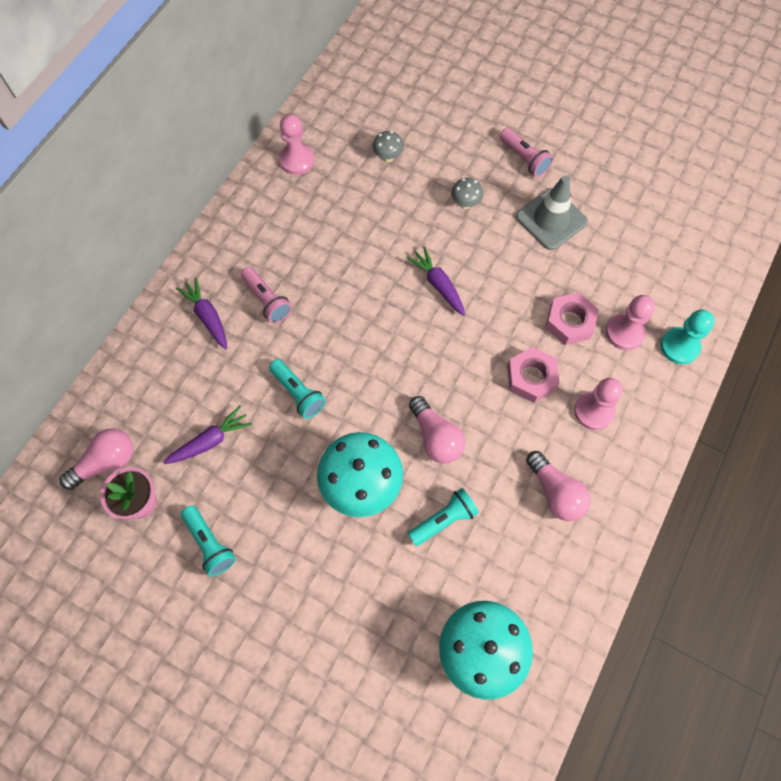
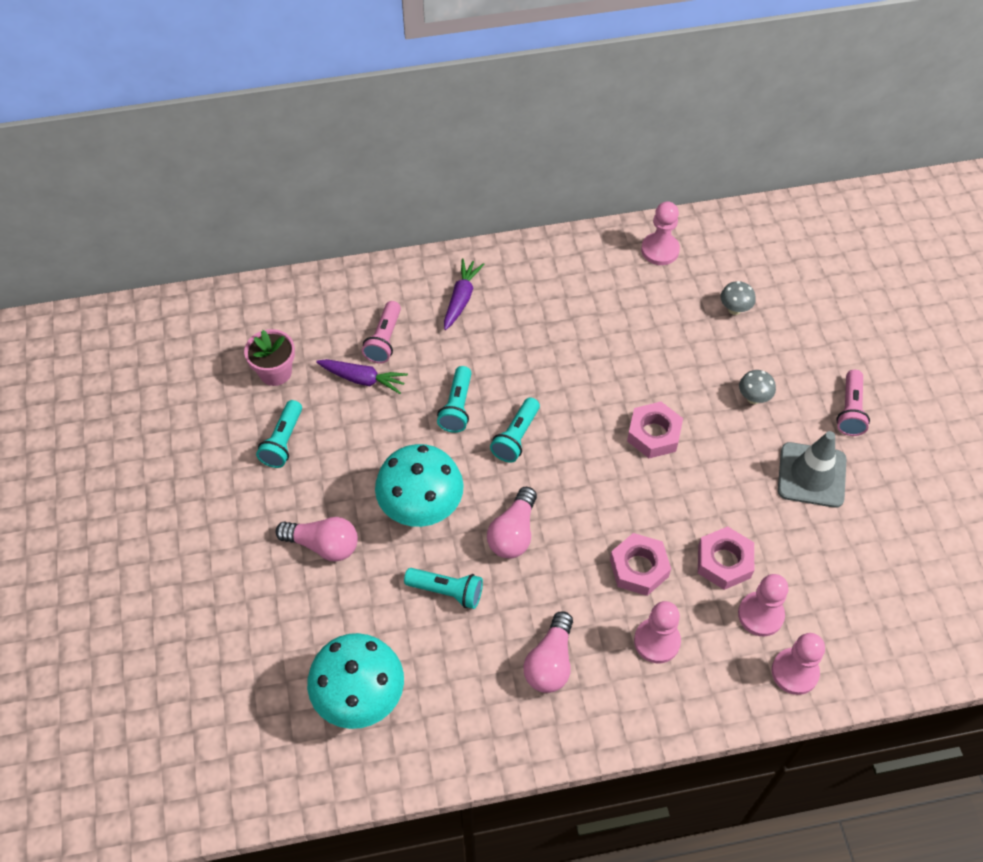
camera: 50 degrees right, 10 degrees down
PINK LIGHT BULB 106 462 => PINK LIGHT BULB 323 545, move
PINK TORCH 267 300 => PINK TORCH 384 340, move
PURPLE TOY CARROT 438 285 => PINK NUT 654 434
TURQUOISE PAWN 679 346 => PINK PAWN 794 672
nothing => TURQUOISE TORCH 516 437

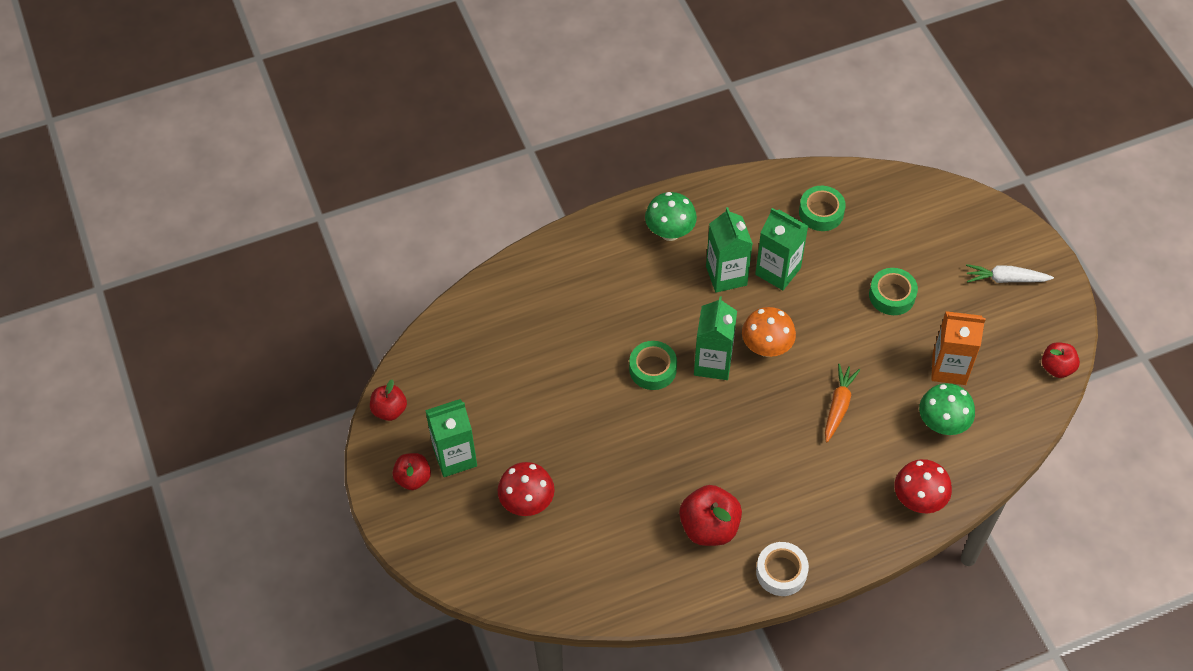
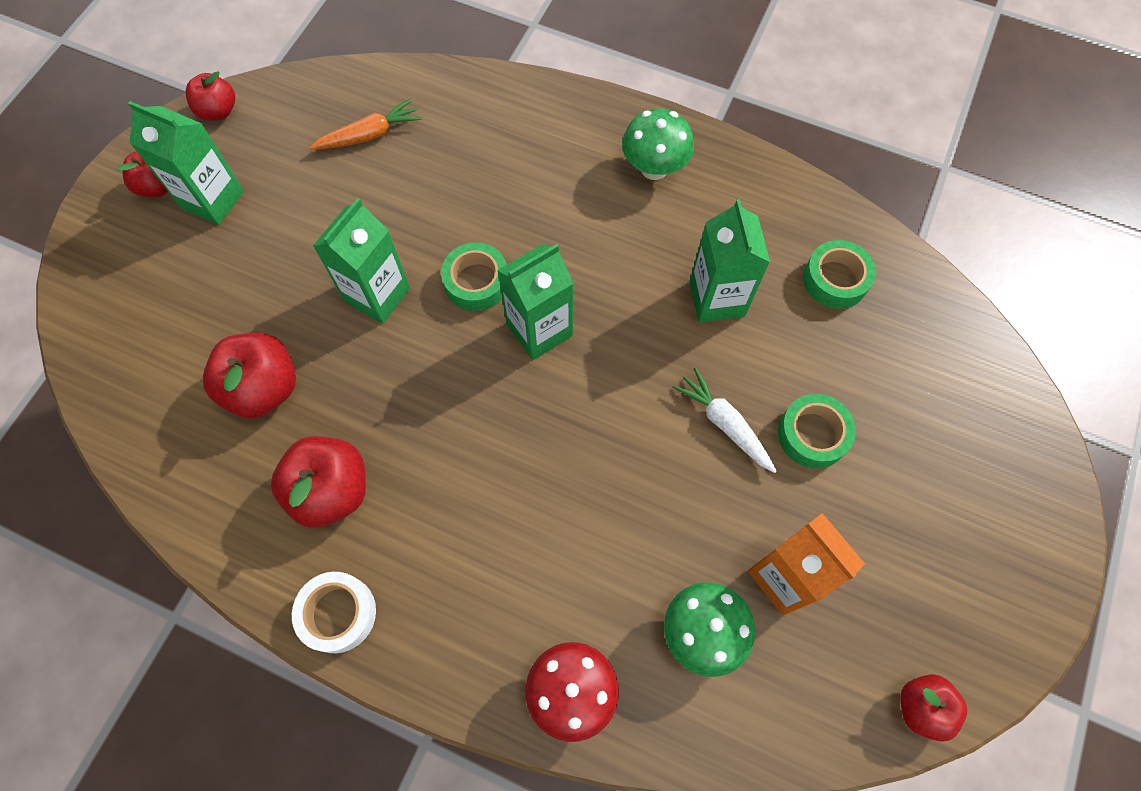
camera: 45 degrees right, 10 degrees up
SCARLET TOADSTOOL 527 503 => nothing
GREEN CARTON 726 275 => GREEN CARTON 377 295, move
ORANGE TOADSTOOL 766 347 => nothing
ORANGE TOY CARROT 838 406 => ORANGE TOY CARROT 369 135, move
PURE WHITE TOY CARROT 1005 279 => PURE WHITE TOY CARROT 724 424, move
nothing => SCARLET TOY APPLE 264 388

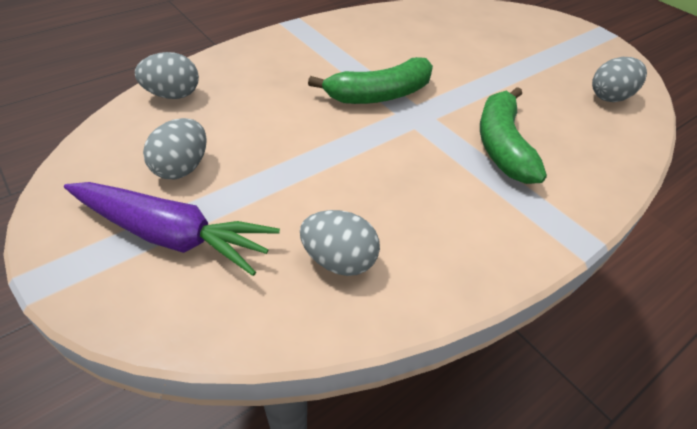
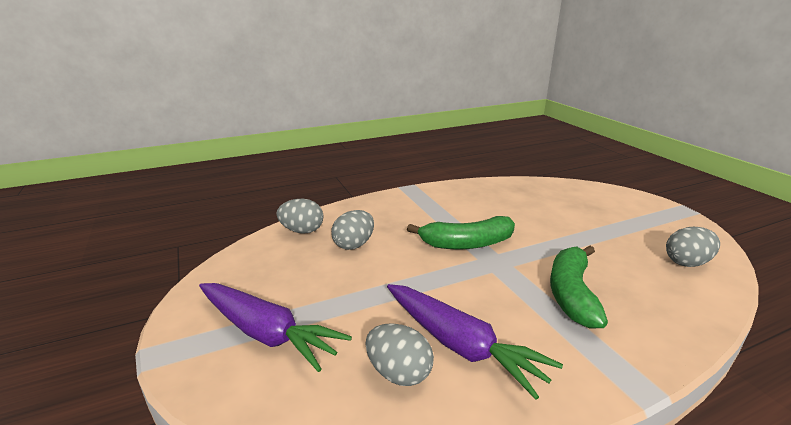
camera: 15 degrees right, 20 degrees down
ASH-GREY EGG SHAPE 182 168 => ASH-GREY EGG SHAPE 354 245, move
nothing => PURPLE TOY CARROT 460 345

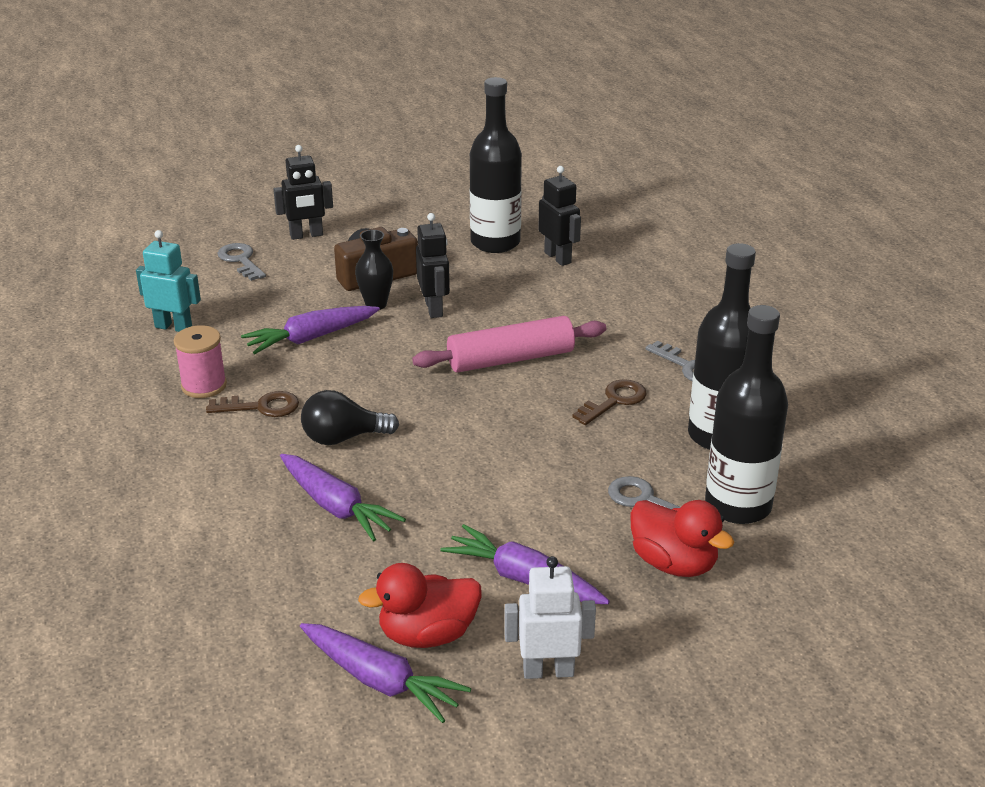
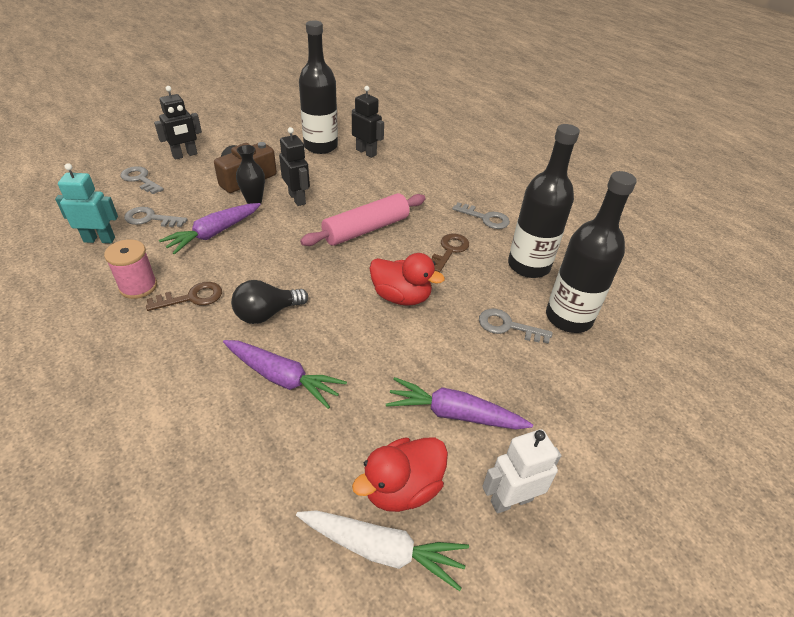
camera: 20 degrees left, 10 degrees up
PURPLE TOY CARROT 381 681 => PURE WHITE TOY CARROT 382 550
SCARLET RUBBER DUCK 674 563 => SCARLET RUBBER DUCK 401 297, move
nothing => ASH-GREY DOOR KEY 150 219

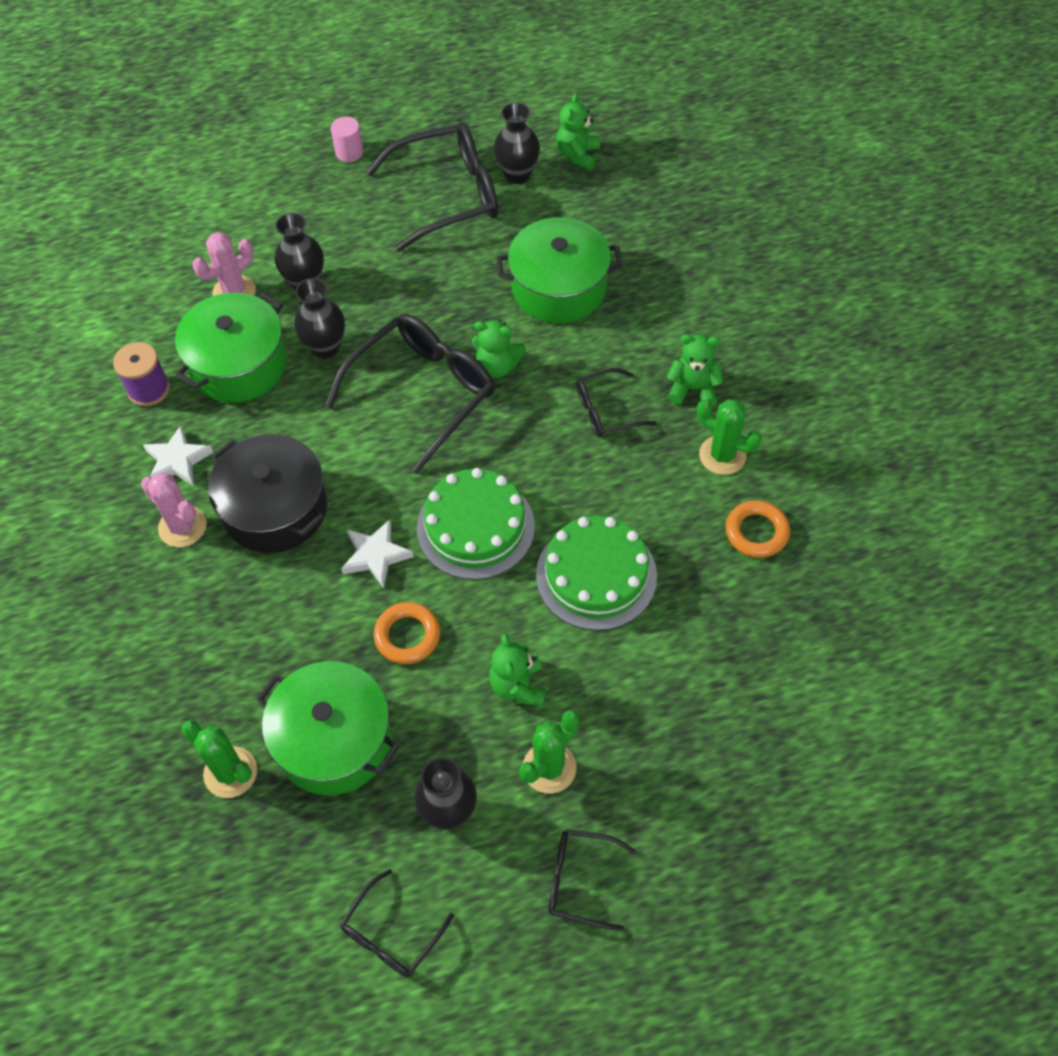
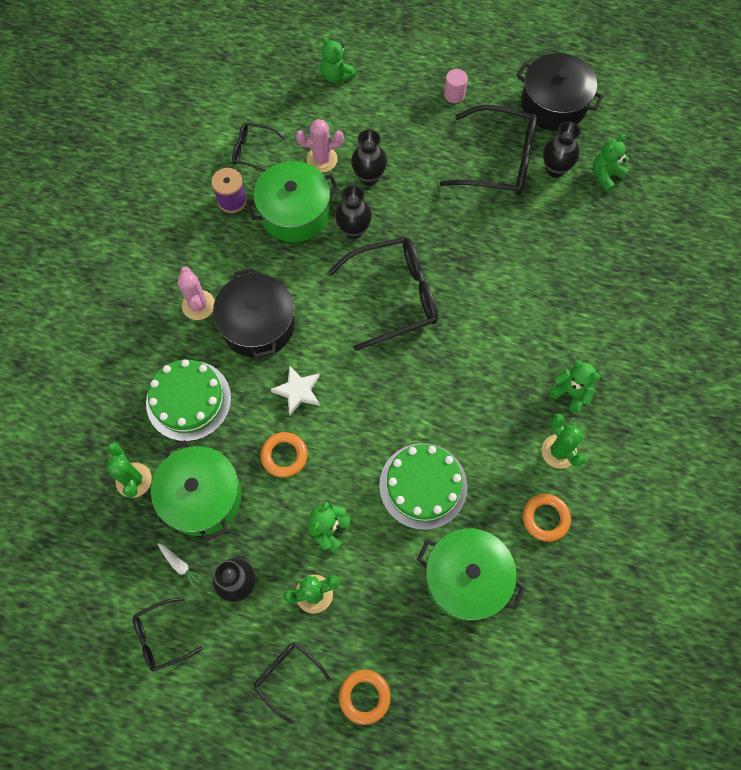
camera: 30 degrees right, 10 degrees up
PURE WHITE STAR SHAPE 177 460 => nothing
GREEN CAKE 475 527 => GREEN CAKE 188 400, move
GREEN TEDDY 497 366 => GREEN TEDDY 336 75, move
GREEN STOCKPOT 559 287 => GREEN STOCKPOT 466 578, move
JET-BLACK EYEGLASSES 606 410 => JET-BLACK EYEGLASSES 253 151, move
nothing => PURE WHITE TOY CARROT 180 565
nothing => ORANGE RING 364 696
nothing => JET-BLACK STOCKPOT 553 104

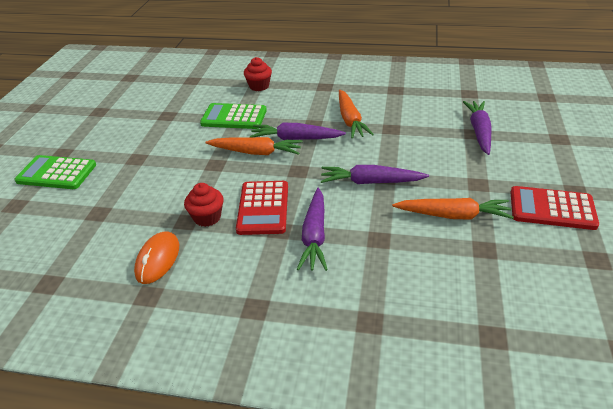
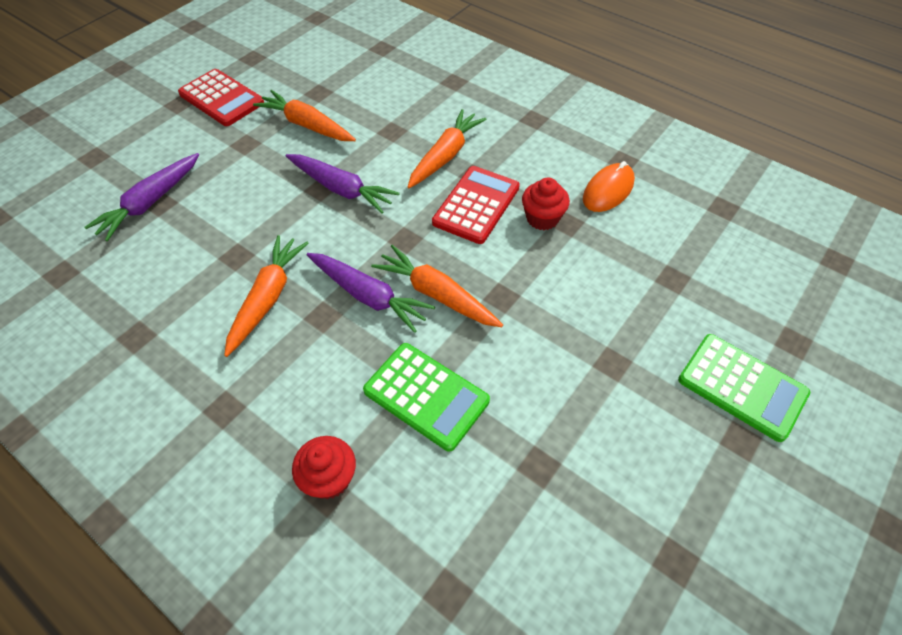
camera: 155 degrees left, 15 degrees up
PURPLE TOY CARROT 314 236 => ORANGE TOY CARROT 445 156

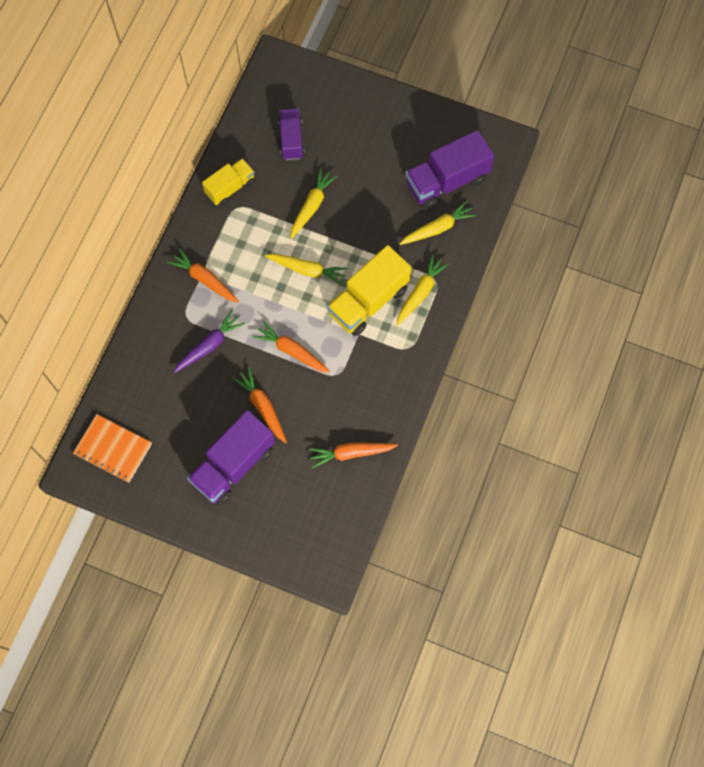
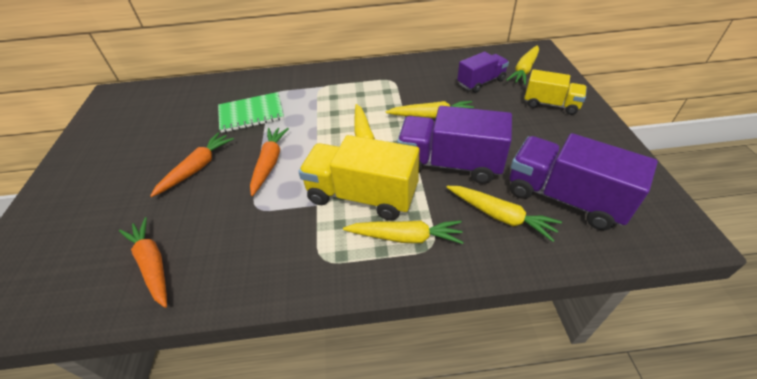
camera: 65 degrees right, 25 degrees down
ORANGE EXERCISE BOOK 113 449 => nothing
ORANGE TOY CARROT 204 279 => nothing
PURPLE TOY CARROT 209 345 => GREEN EXERCISE BOOK 251 114
PURPLE TOY TRUCK 233 465 => PURPLE TOY TRUCK 449 164, move
YELLOW TOY TRUCK 230 187 => YELLOW TOY TRUCK 551 104, move
nothing => YELLOW TOY CARROT 524 70

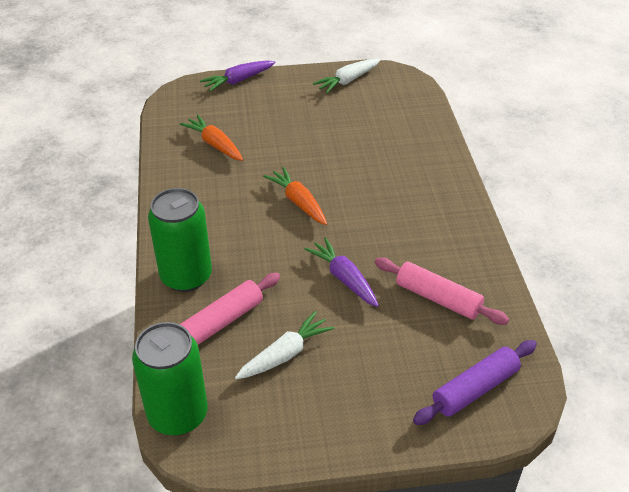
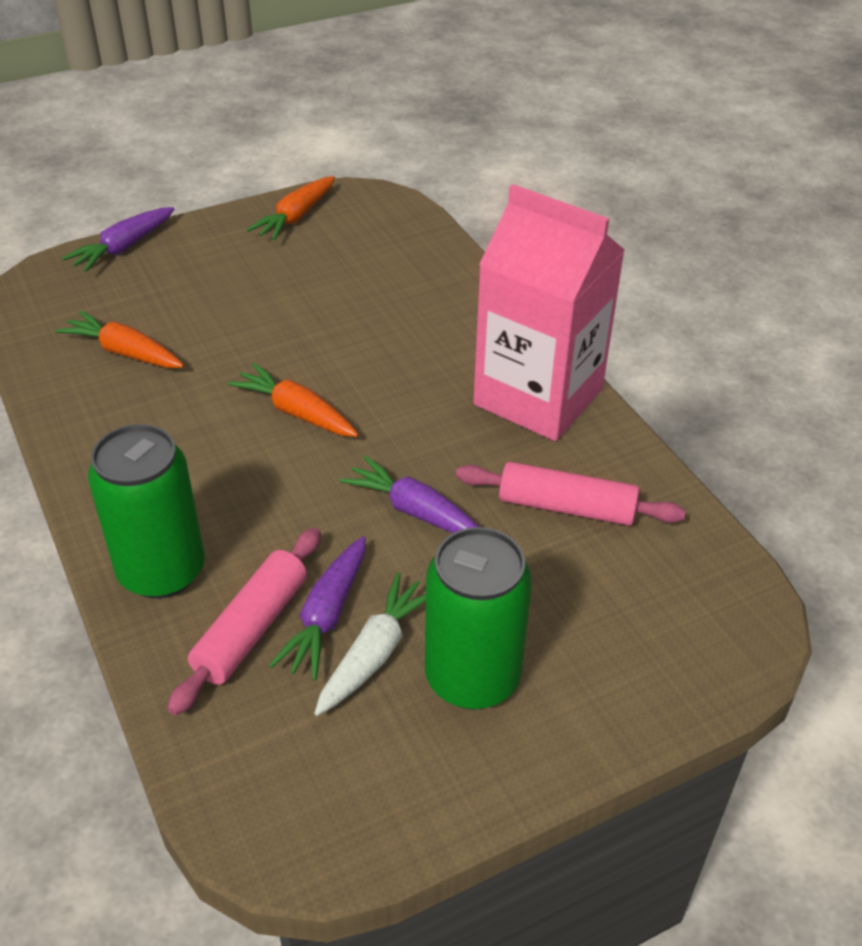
camera: 20 degrees left, 0 degrees up
GREEN TIN 178 414 => GREEN TIN 472 677, move
PURE WHITE TOY CARROT 347 81 => ORANGE TOY CARROT 295 217
PURPLE DOUGH ROLLER 475 389 => nothing
nothing => PURPLE TOY CARROT 326 616
nothing => PINK CARTON 538 397

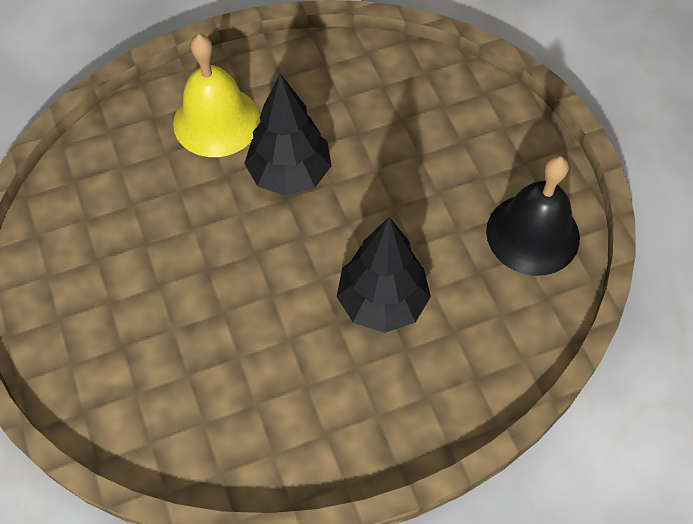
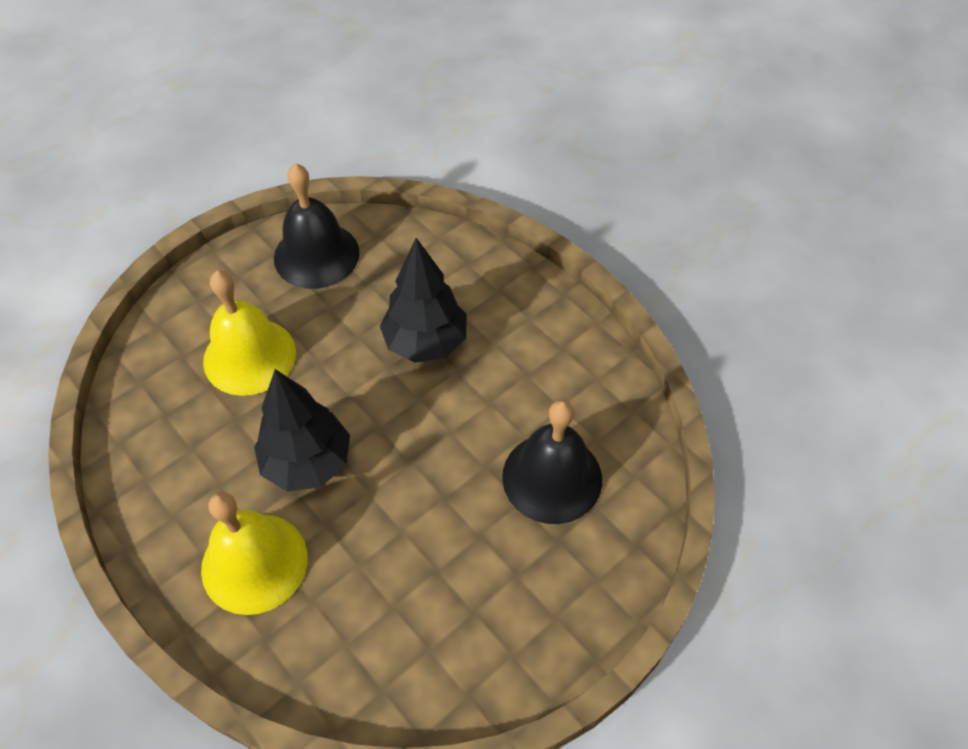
camera: 110 degrees left, 5 degrees down
nothing => YELLOW HAND BELL 249 356
nothing => JET-BLACK HAND BELL 552 477

